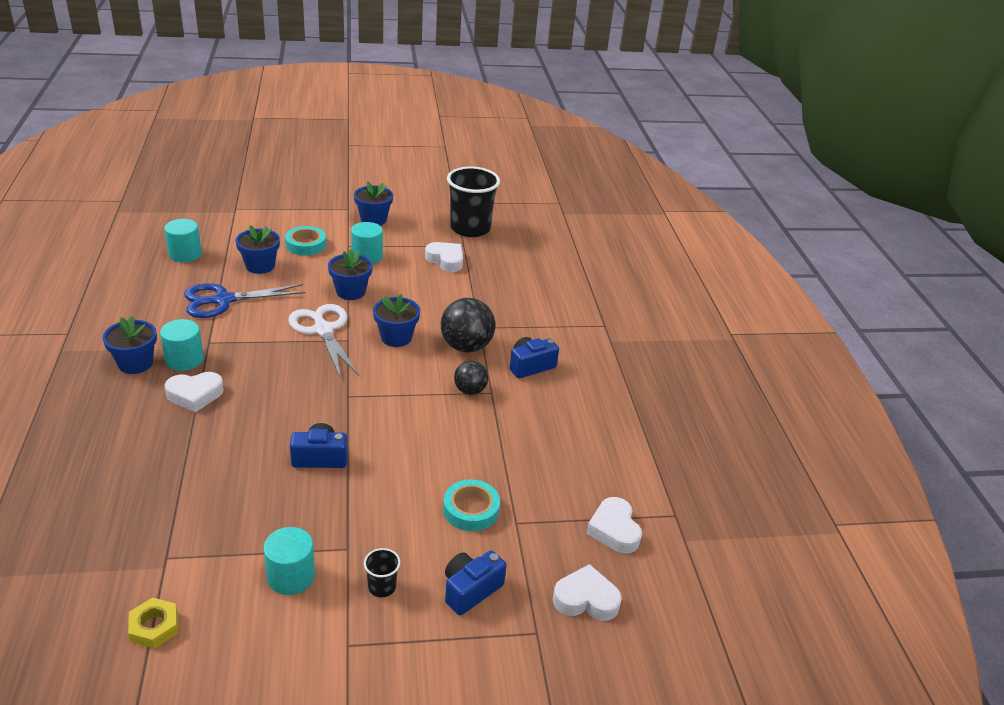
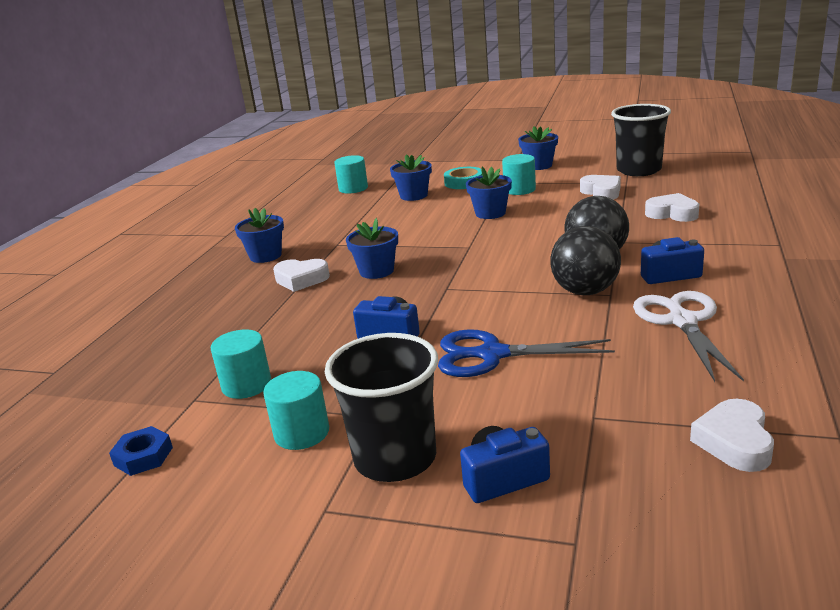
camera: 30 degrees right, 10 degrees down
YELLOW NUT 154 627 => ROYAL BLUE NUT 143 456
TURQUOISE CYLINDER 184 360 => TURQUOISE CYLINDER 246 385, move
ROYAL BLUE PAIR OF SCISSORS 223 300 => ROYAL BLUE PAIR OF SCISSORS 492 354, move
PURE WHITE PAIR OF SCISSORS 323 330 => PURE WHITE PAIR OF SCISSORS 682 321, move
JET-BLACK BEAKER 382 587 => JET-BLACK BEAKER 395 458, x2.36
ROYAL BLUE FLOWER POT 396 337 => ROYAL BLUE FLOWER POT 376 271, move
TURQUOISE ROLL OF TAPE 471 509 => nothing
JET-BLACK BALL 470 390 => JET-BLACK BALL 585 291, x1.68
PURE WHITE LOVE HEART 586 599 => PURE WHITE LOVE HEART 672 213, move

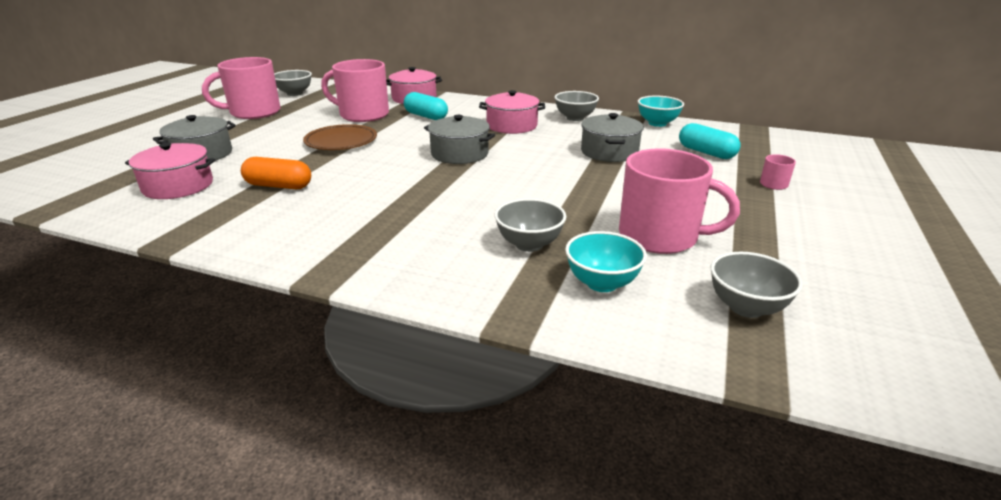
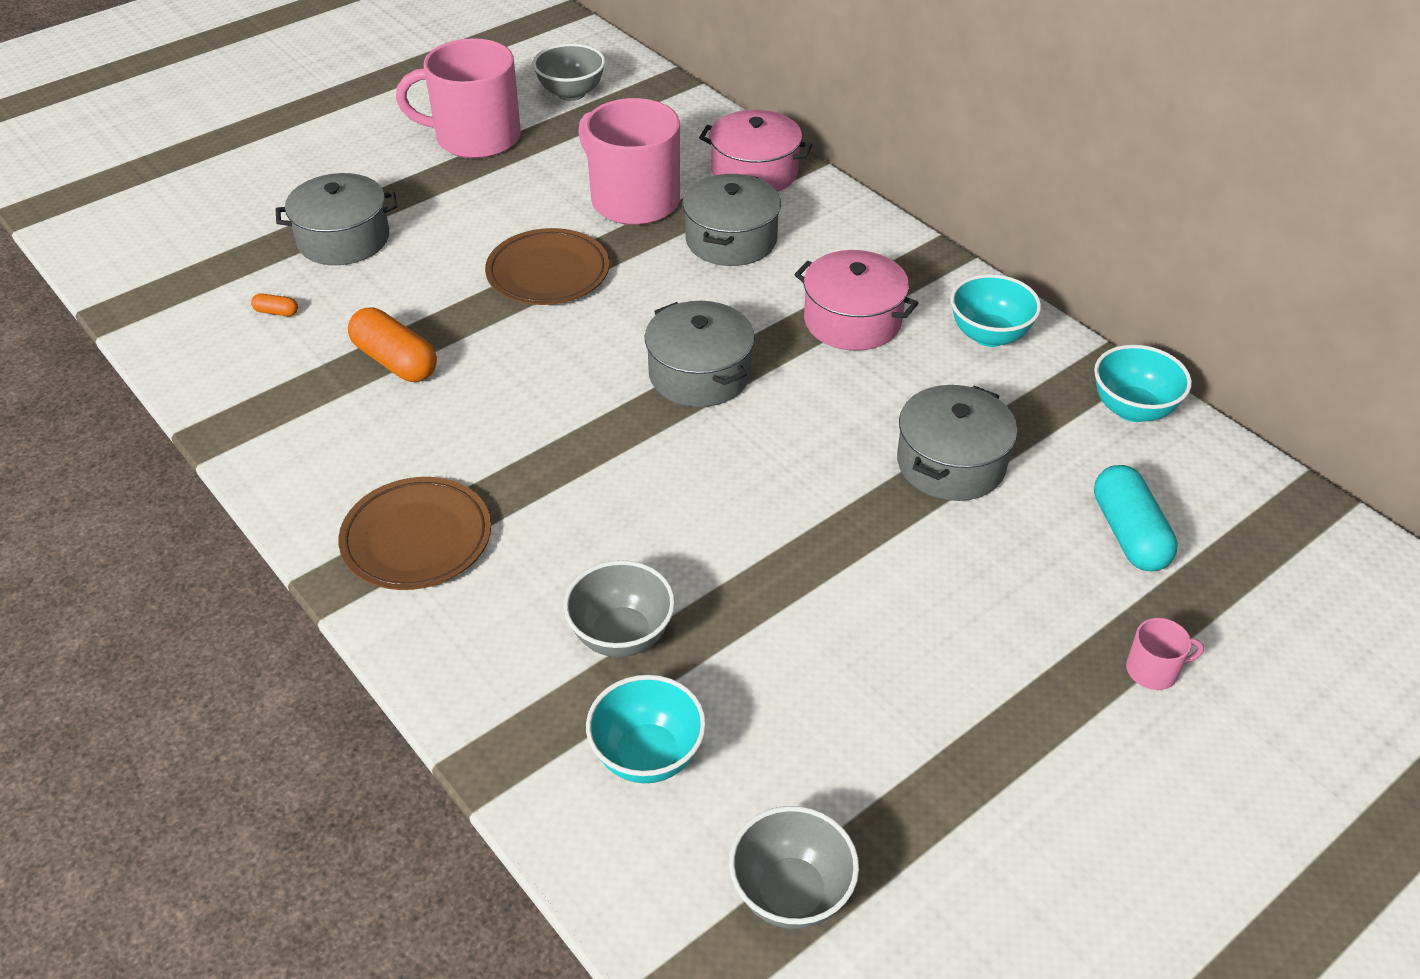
camera: 30 degrees right, 15 degrees up
PINK STOCKPOT 178 186 => ORANGE CAPSULE 276 312
TURQUOISE CAPSULE 426 116 => ASH-GREY STOCKPOT 731 240
ASH-GREY SERVING BOWL 575 118 => TURQUOISE SERVING BOWL 989 335
PINK MUG 660 236 => nothing
nothing => BROWN DINNER PLATE 417 539

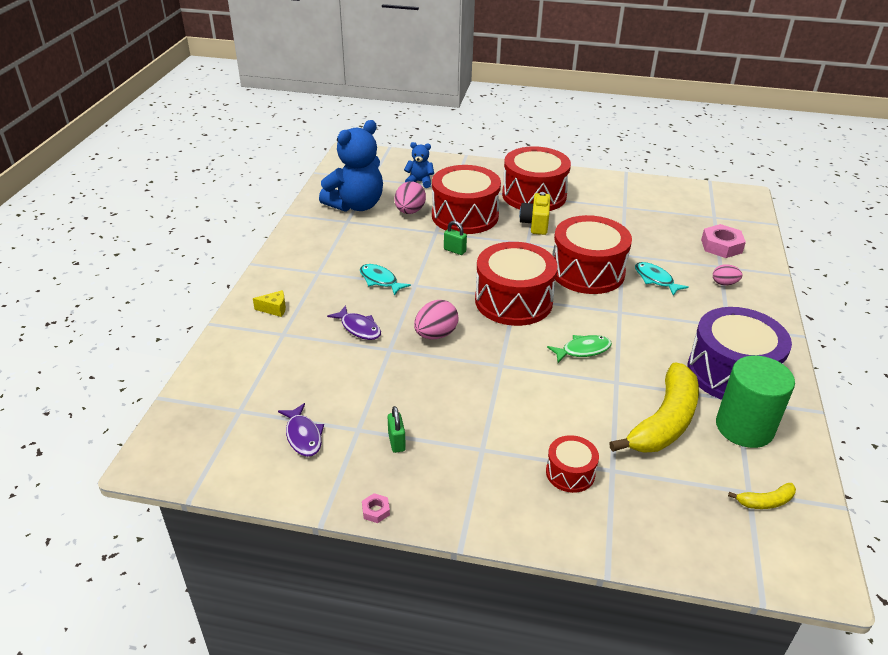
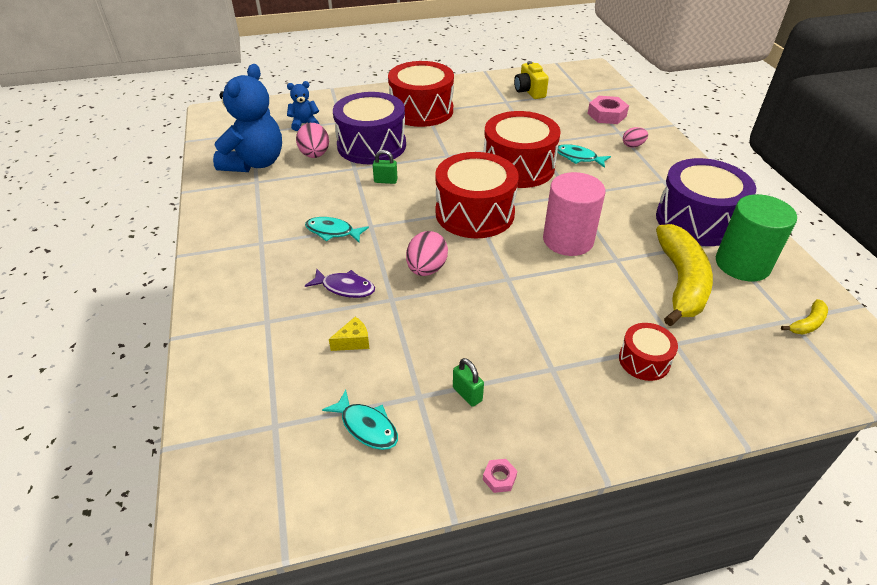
camera: 25 degrees left, 5 degrees up
YELLOW CHEESE WEDGE 274 309 => YELLOW CHEESE WEDGE 353 341, move
PURPLE FISH FIGURE 303 436 => TURQUOISE FISH FIGURE 366 426
SCARLET DRUM 465 216 => PURPLE DRUM 371 145
YELLOW CAMERA 535 224 => YELLOW CAMERA 529 91, move
GREEN FISH FIGURE 583 350 => PINK CYLINDER 568 240

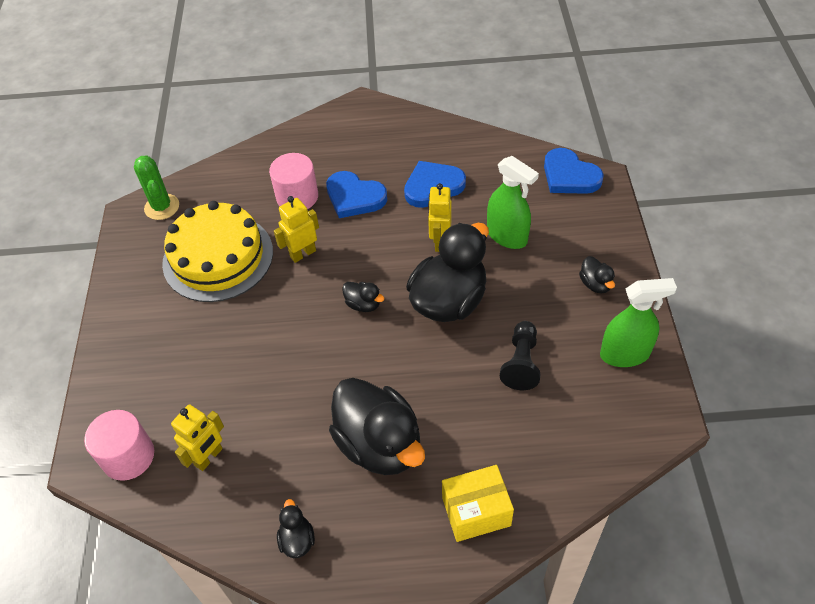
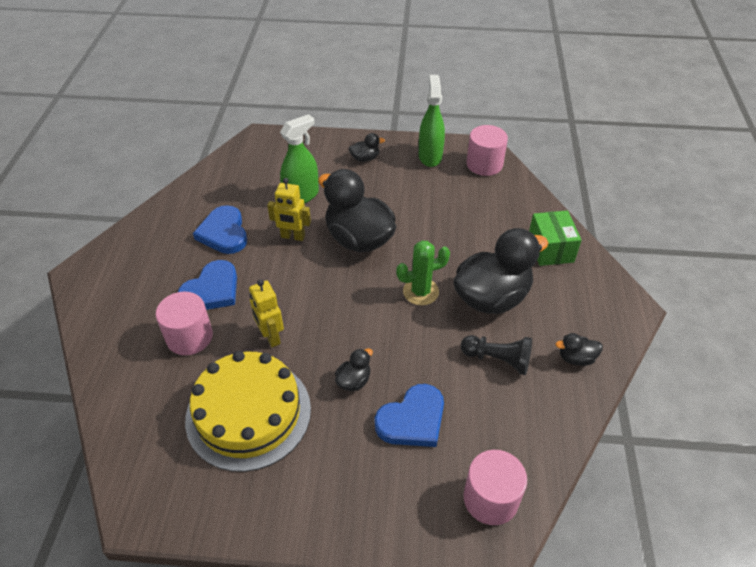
camera: 85 degrees left, 5 degrees down
GREEN CACTUS 162 207 => GREEN CACTUS 420 292, move
YELLOW ROBOT 209 457 => nothing
JET-BLACK RUBBER DUCK 363 304 => JET-BLACK RUBBER DUCK 354 381, move
YELLOW PACKAGE 476 511 => GREEN PACKAGE 550 249
JET-BLACK PAWN 521 363 => JET-BLACK PAWN 497 359, move
ROYAL BLUE LOVE HEART 569 176 => ROYAL BLUE LOVE HEART 412 420, move
nothing => PINK CYLINDER 484 164

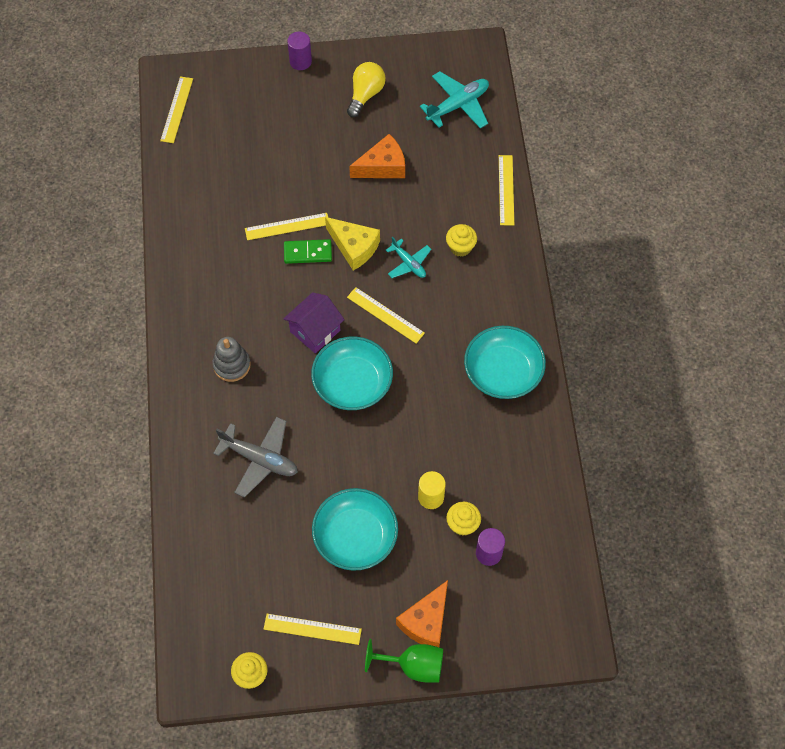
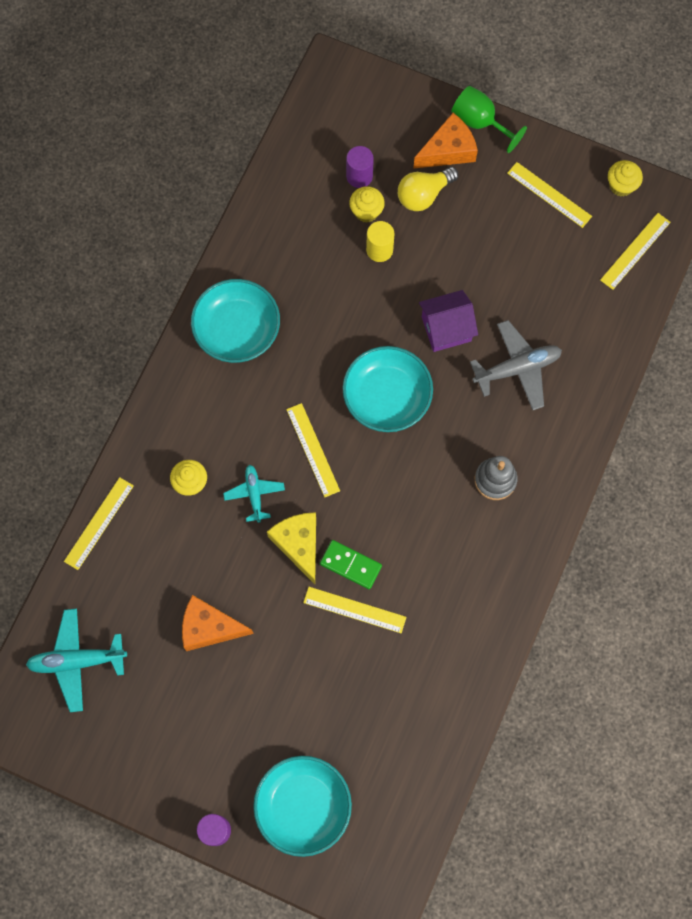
camera: 150 degrees left, 10 degrees up
YELLOW MEASURING STICK 177 109 => YELLOW MEASURING STICK 635 251, move
ASH-GREY TOY PLANE 259 459 => ASH-GREY TOY PLANE 517 369, 105 degrees clockwise
PURPLE TOY HOUSE 315 331 => PURPLE TOY HOUSE 446 329, move
TURQUOISE SERVING BOWL 355 536 => TURQUOISE SERVING BOWL 303 806, move
YELLOW LIGHT BULB 365 94 => YELLOW LIGHT BULB 423 195, move

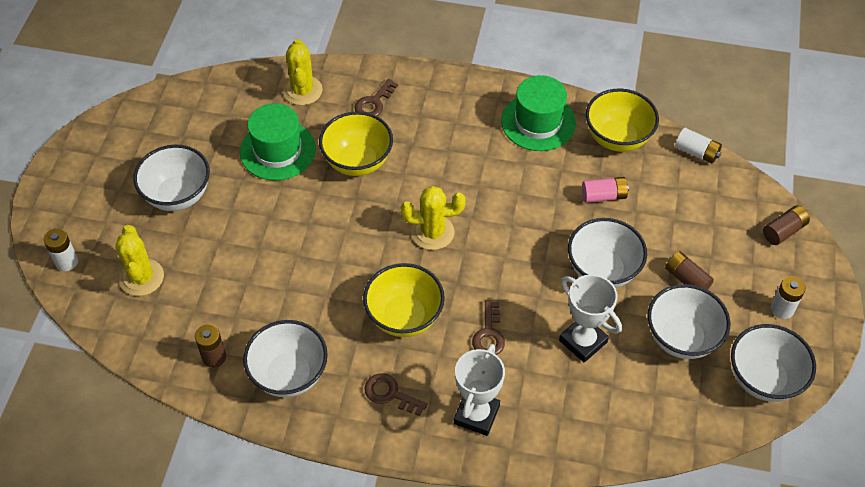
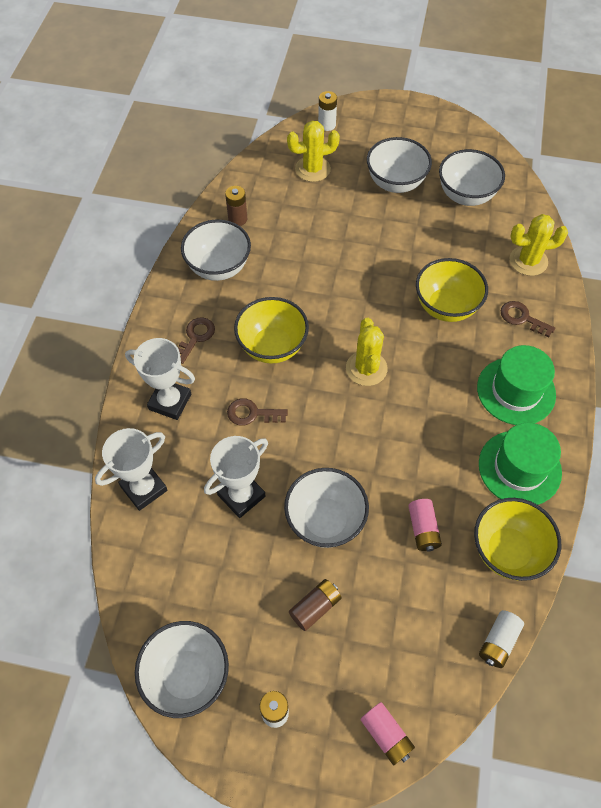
camera: 90 degrees right, 5 degrees up
GREEN TALL HAT 277 150 => GREEN TALL HAT 516 391, move
PURE WHITE SERVING BOWL 681 338 => PURE WHITE SERVING BOWL 466 195, move
BROWN POWER CELL 783 231 => PINK POWER CELL 386 735
nothing => PURE WHITE TROPHY 144 488

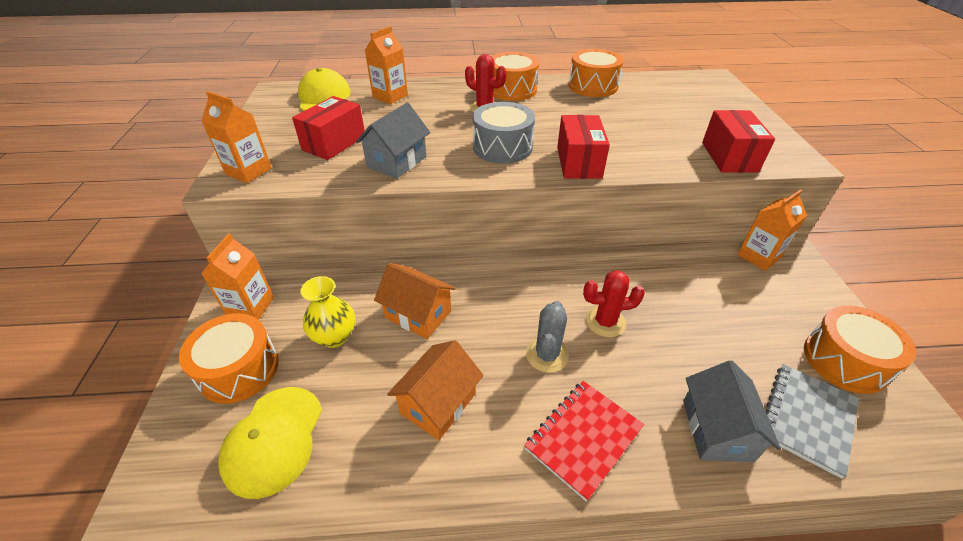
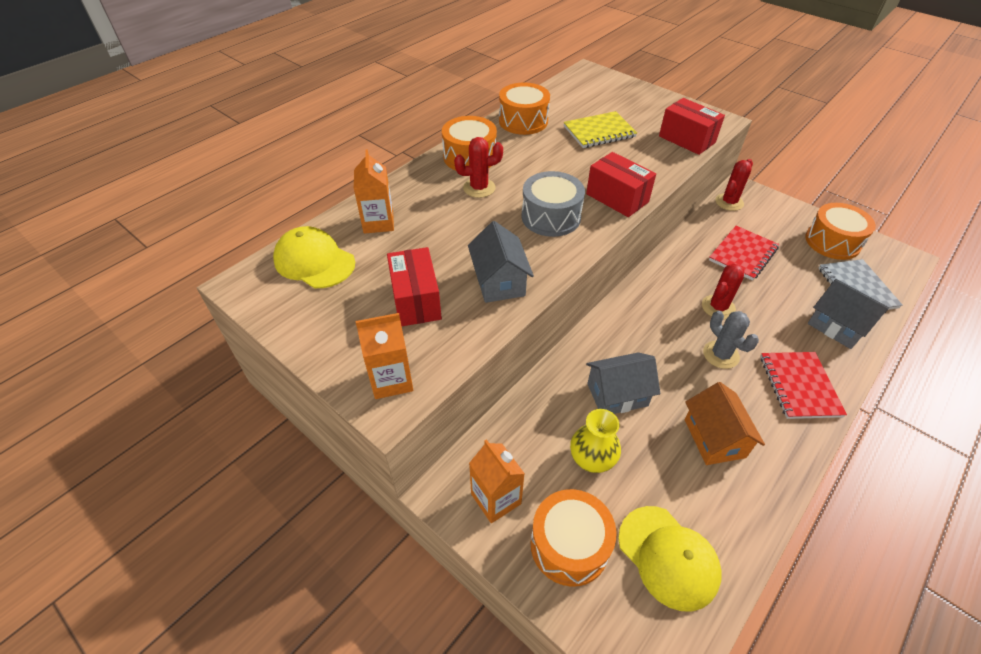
camera: 45 degrees left, 5 degrees up
ORANGE TOY HOUSE 418 314 => ASH-GREY TOY HOUSE 617 395
ORANGE CARTON 758 256 => SCARLET CACTUS 729 202
nothing => YELLOW EXERCISE BOOK 599 132
nothing => SCARLET EXERCISE BOOK 743 254

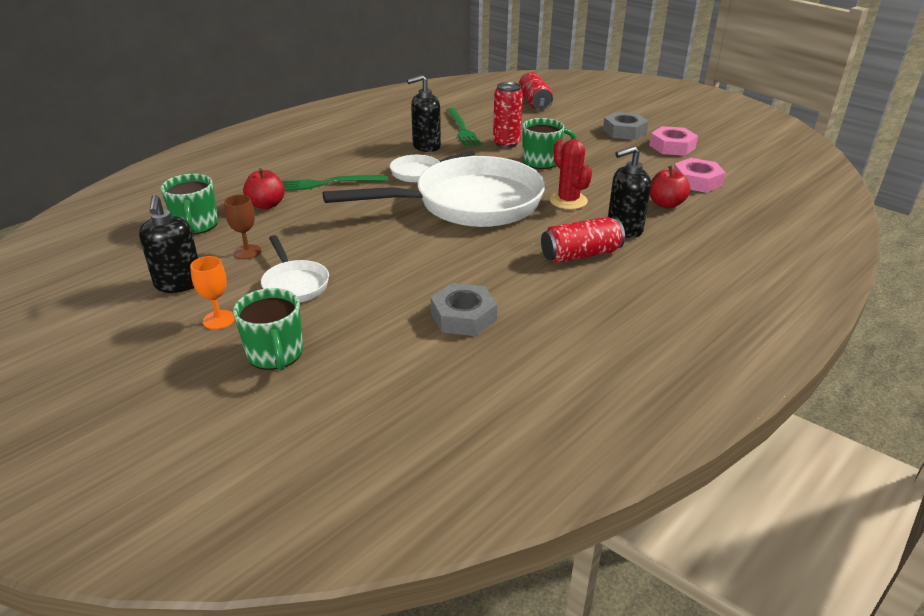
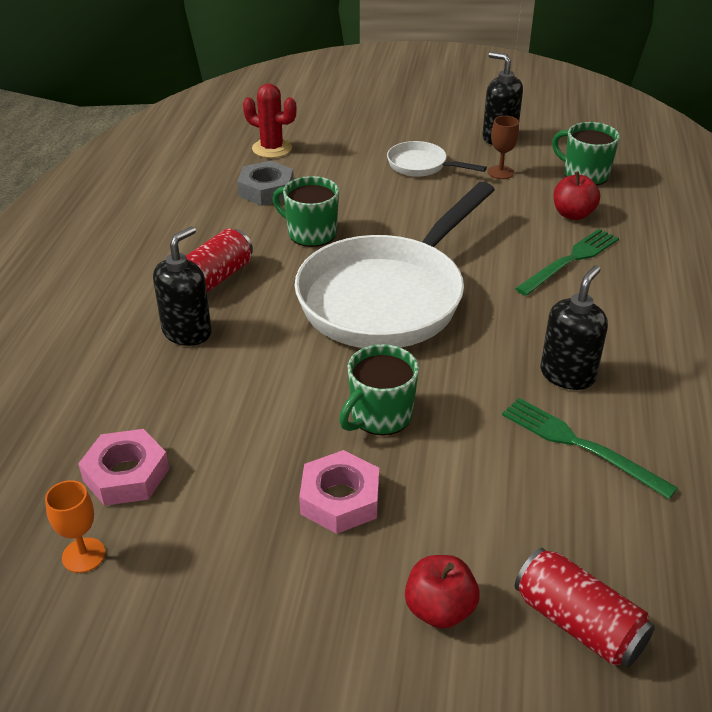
camera: 145 degrees right, 5 degrees up
ORANGE GOBLET 219 320 => ORANGE GOBLET 83 555, move
GREEN MUG 275 354 => GREEN MUG 310 233, move
PURE WHITE FRYING PAN 420 172 => nothing
SCARLET TIN 506 144 => nothing
SCARLET CACTUS 568 201 => SCARLET CACTUS 272 148, move
ASH-GREY NUT 624 131 => nothing
PINK NUT 672 147 => PINK NUT 340 499, move
SCARLET TOY APPLE 666 204 => SCARLET TOY APPLE 439 609, move

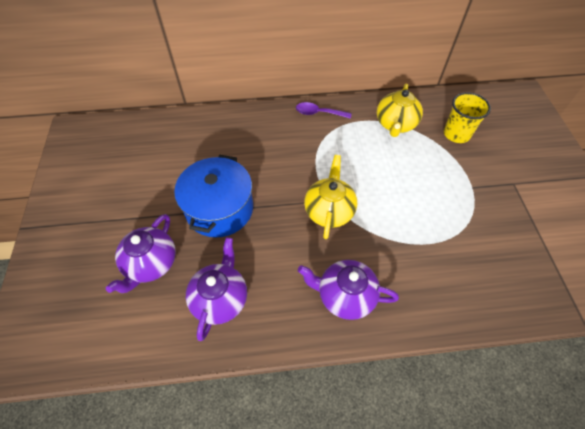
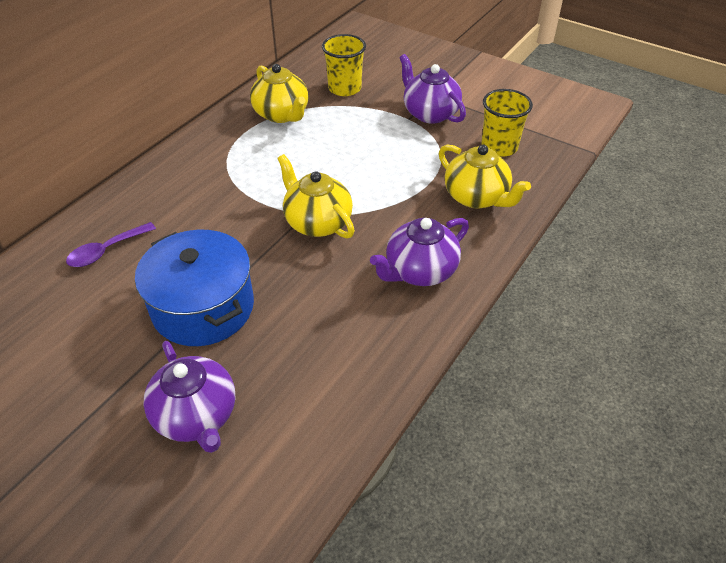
camera: 50 degrees left, 10 degrees down
PURPLE TEA POT 220 298 => PURPLE TEA POT 429 113, move
PURPLE TABLESPOON 319 113 => PURPLE TABLESPOON 106 251, move
nothing => YELLOW TEA POT 477 197
nothing => YELLOW BEAKER 499 147

